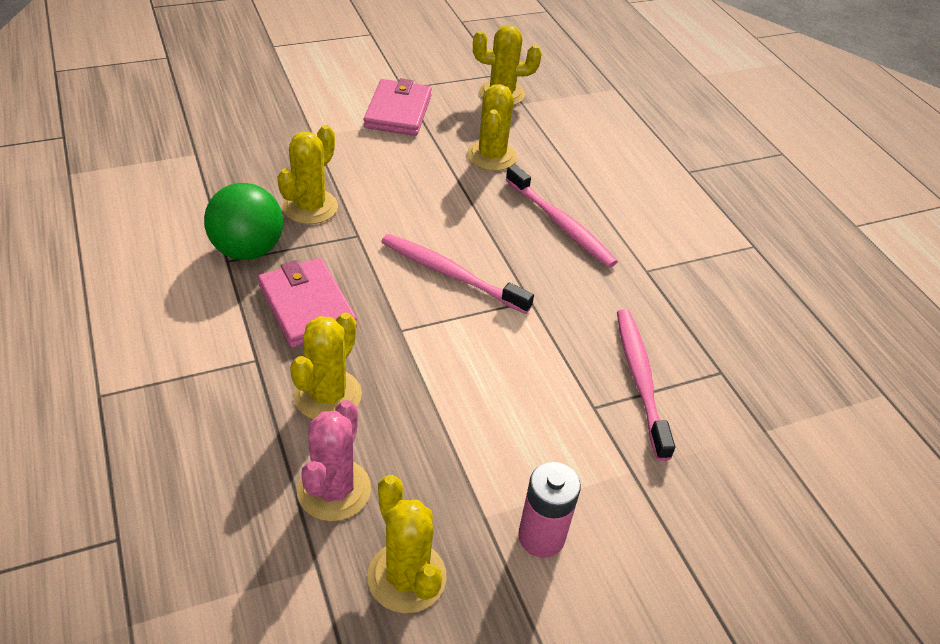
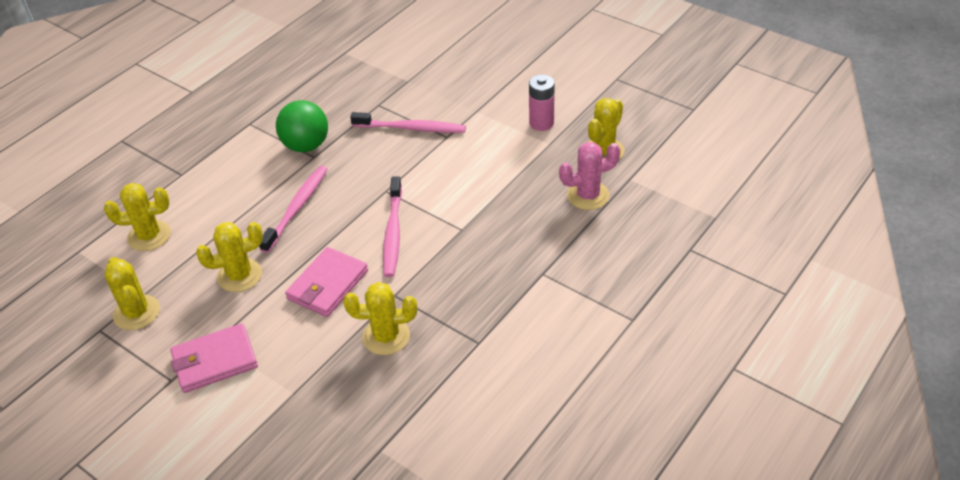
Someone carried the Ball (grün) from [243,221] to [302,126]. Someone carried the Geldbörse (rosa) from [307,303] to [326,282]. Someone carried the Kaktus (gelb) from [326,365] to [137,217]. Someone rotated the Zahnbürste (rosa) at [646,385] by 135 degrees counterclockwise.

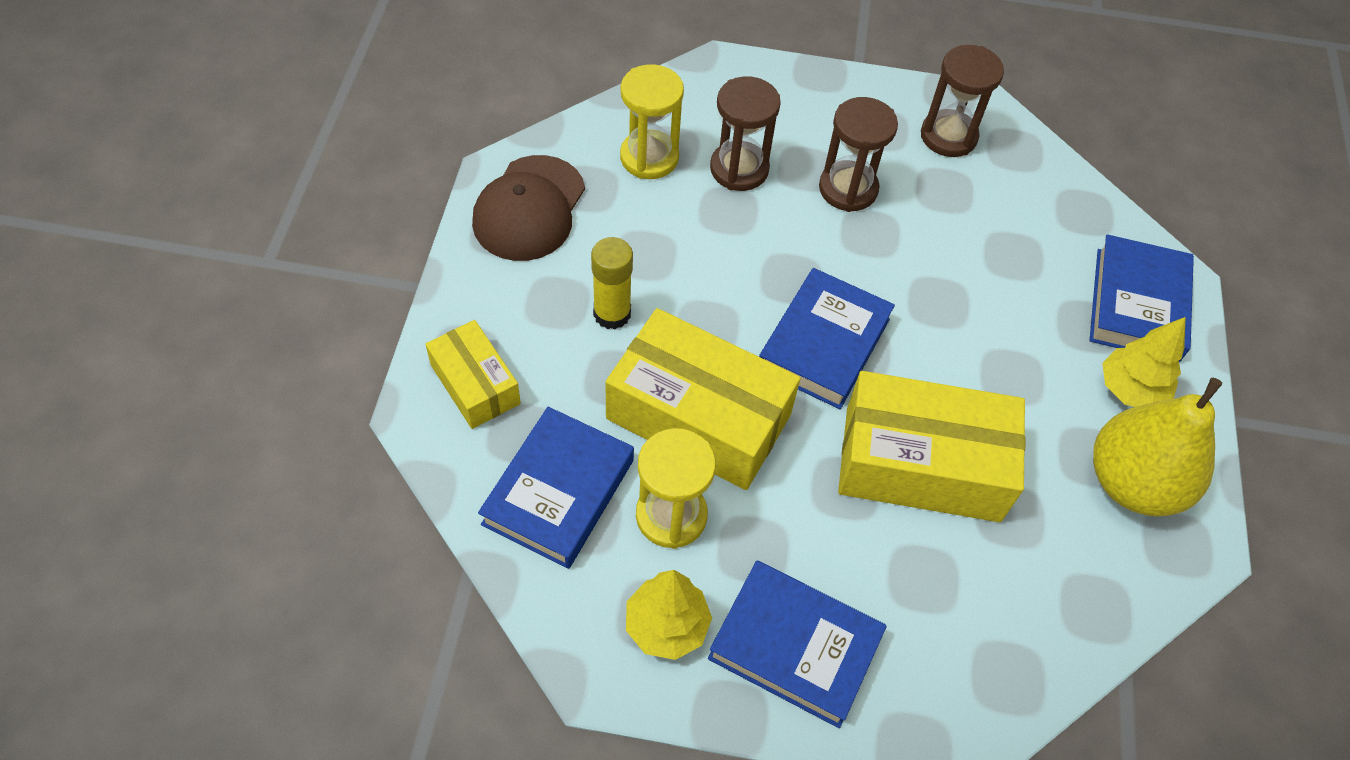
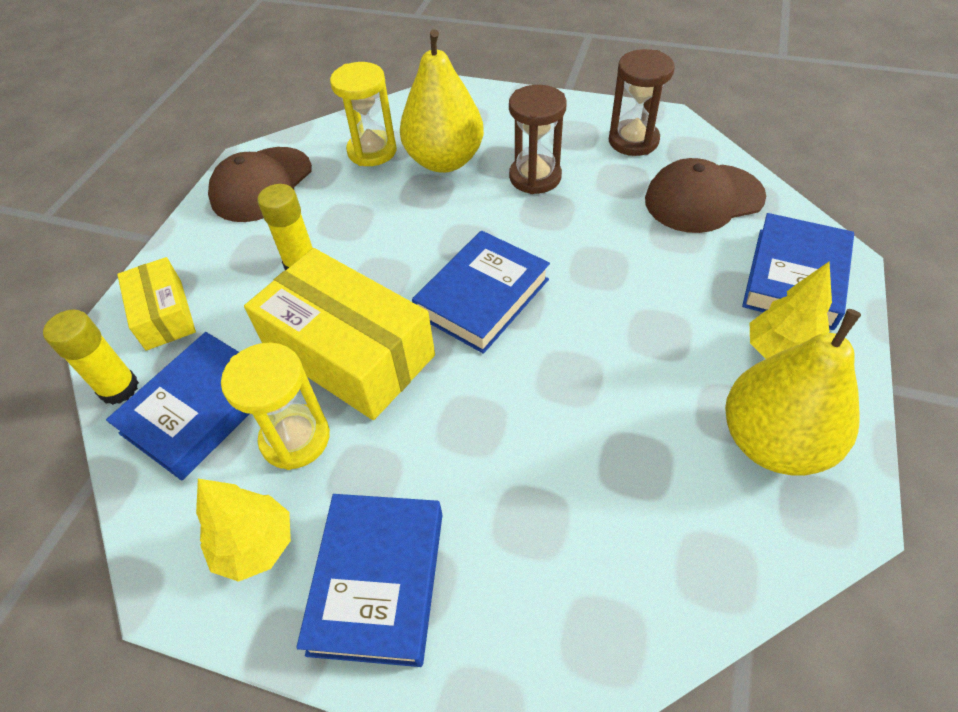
Someone rotated the Buch (blau) at [797,644] by 60 degrees clockwise. Someone swapped the Sanduhr (braun) at [745,133] for the Birne (gelb) at [442,101]. Someone took away the Schachtel (gelb) at [931,446]. Someone put down the Klebestift (gelb) at [91,357]. Someone put down the Kappe (braun) at [705,195].

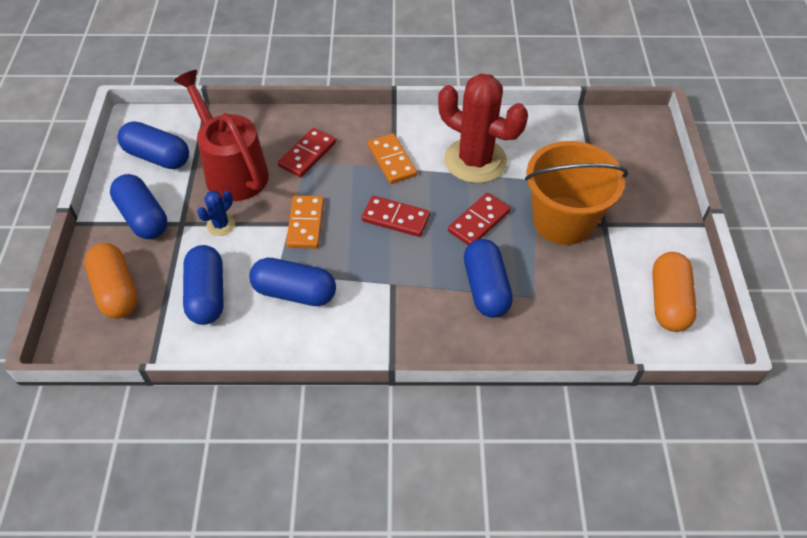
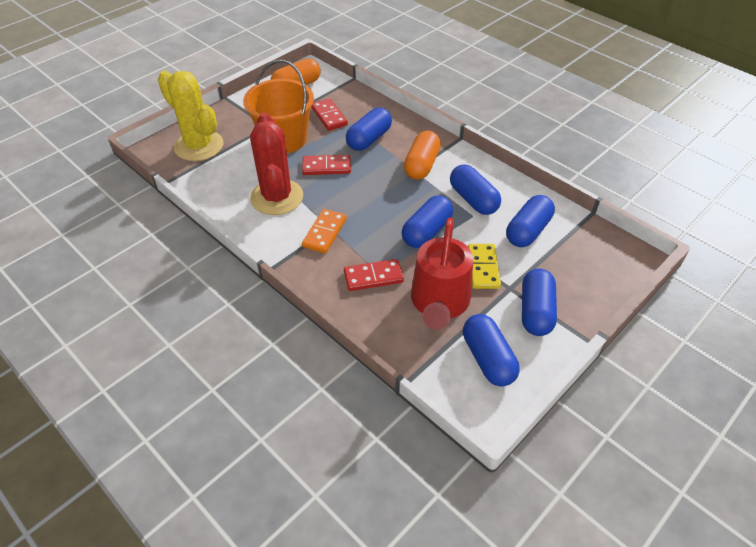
Someone carried the Kapsel (orange) from [111,281] to [422,155]. Someone swapped the Kaktus (blau) at [216,213] for the Dominostein (gelb) at [484,266]. Someone swapped the Dominostein (orange) at [305,221] for the Kapsel (blau) at [427,222]. Someone carried the Dominostein (rot) from [395,216] to [329,114]. Someone put down the Kaktus (gelb) at [190,116].

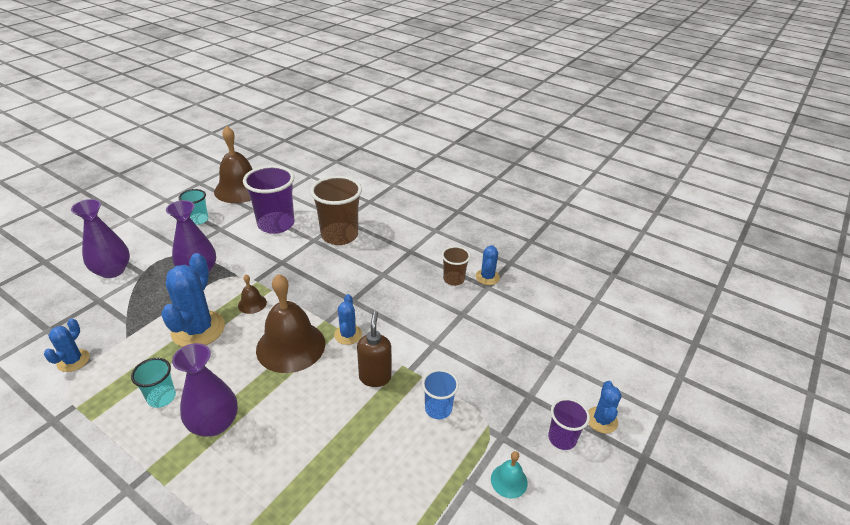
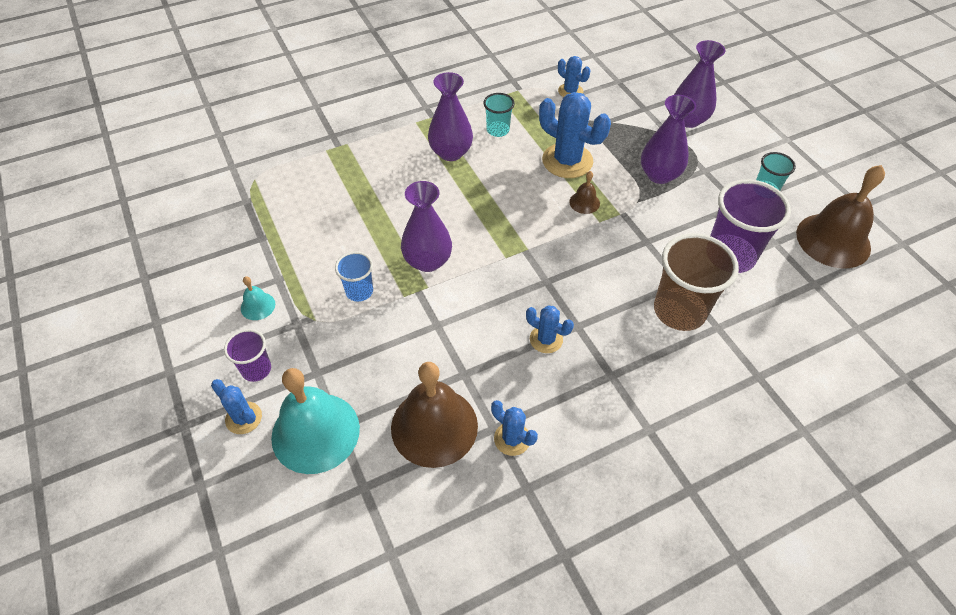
Someone carried the Glocke (braun) from [290,323] to [434,415]. Someone carried the Kaktus (blau) from [348,319] to [550,329]. Someone swapped the Seifenspender (braun) at [374,349] for the Vase (lila) at [426,226]. Someone took away the Becher (braun) at [456,266]. Someone put down the Glocke (türkis) at [315,421].

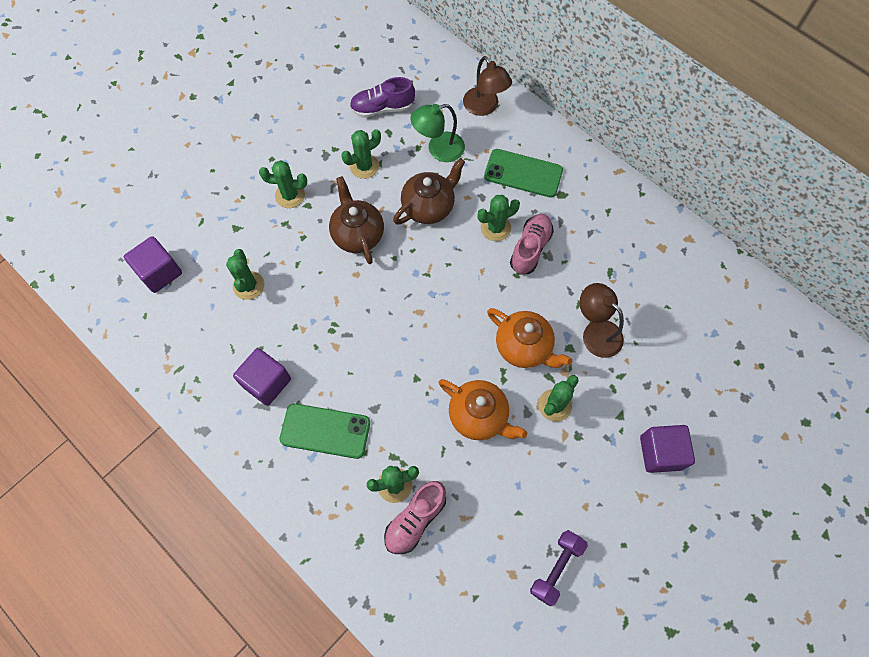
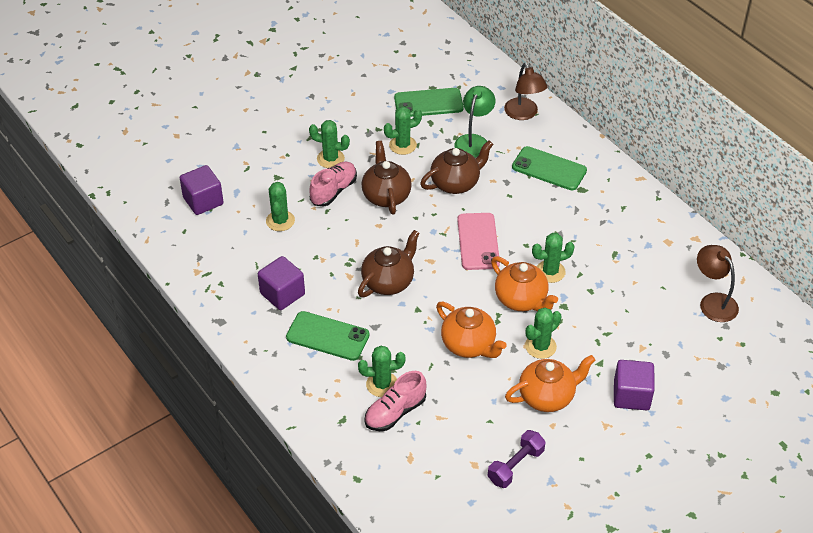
Someone swapped the Schuh (lila) at [382,97] for the Handy (grün) at [429,102]. Someone rotated the Lampe (grün) at [437,133] by 120 degrees clockwise. Someone carried the Kaktus (grün) from [499,218] to [553,258]. Someone carried the Schuh (rosa) from [532,244] to [333,184]. Someone carried the Lampe (braun) from [602,320] to [718,283]. Someone put down the Teekanne (braun) at [389,263]. Someone put down the Handy (rosa) at [478,241]. Someone put down the Teekanne (orange) at [550,383].

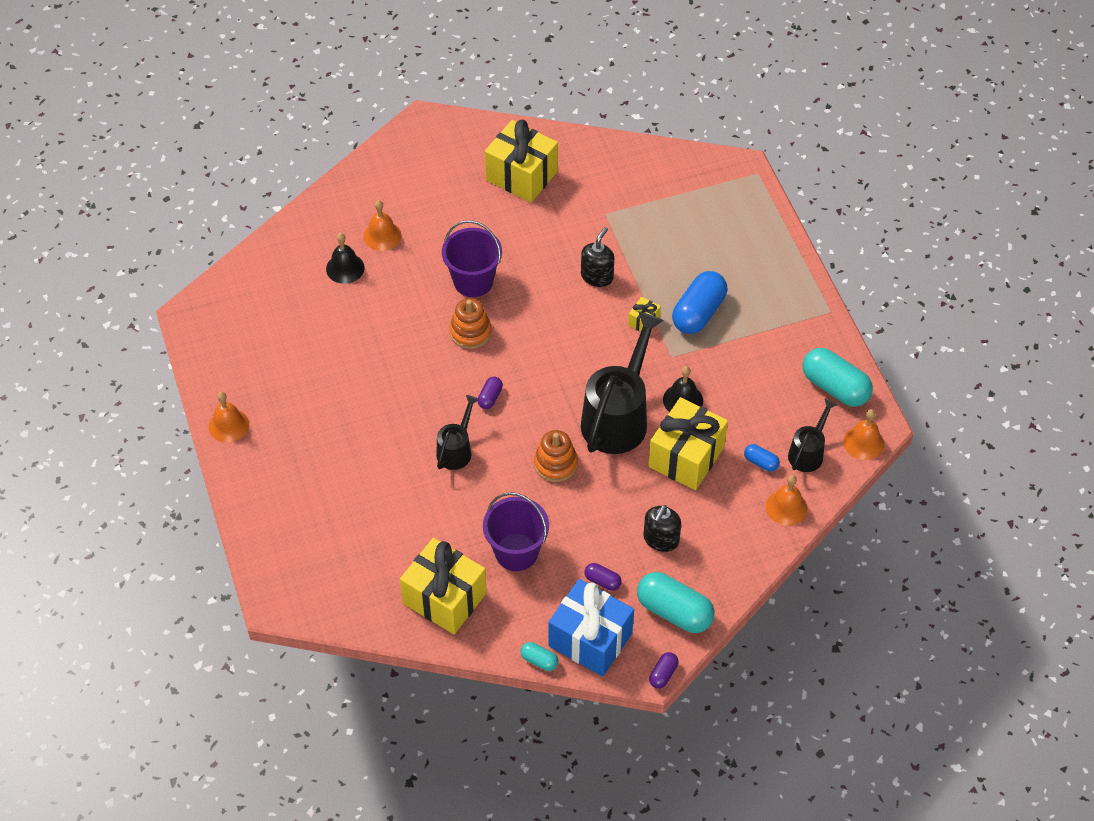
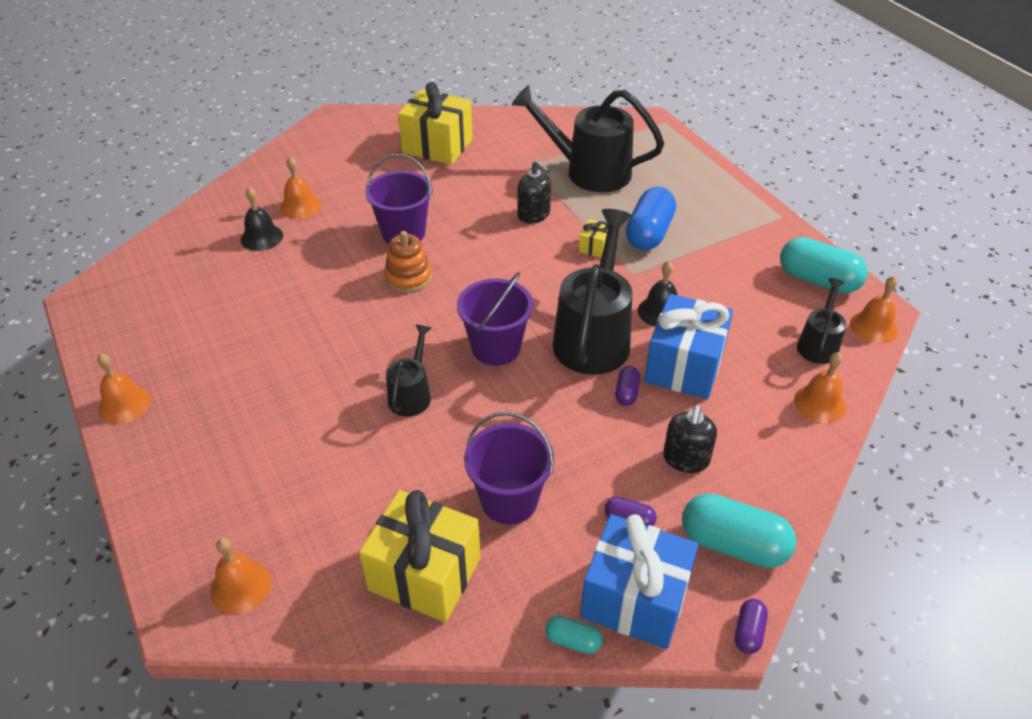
Someone carried the Kapsel (lila) from [490,393] to [627,386]. Someone took away the Stapelspielzeug (orange) at [556,456]. Someone rotated the Seifenspender (schwarz) at [597,257] by 120 degrees clockwise. Someone repainted the Geschenk (gelb) at [688,443], which became the Geschenk (blau) at [688,346]. Someone took away the Kapsel (blau) at [762,458]. Someone put down the Glocke (orange) at [241,576]. Someone put down the Eimer (lila) at [495,319]. Someone put down the Gießkanne (schwarz) at [587,138].

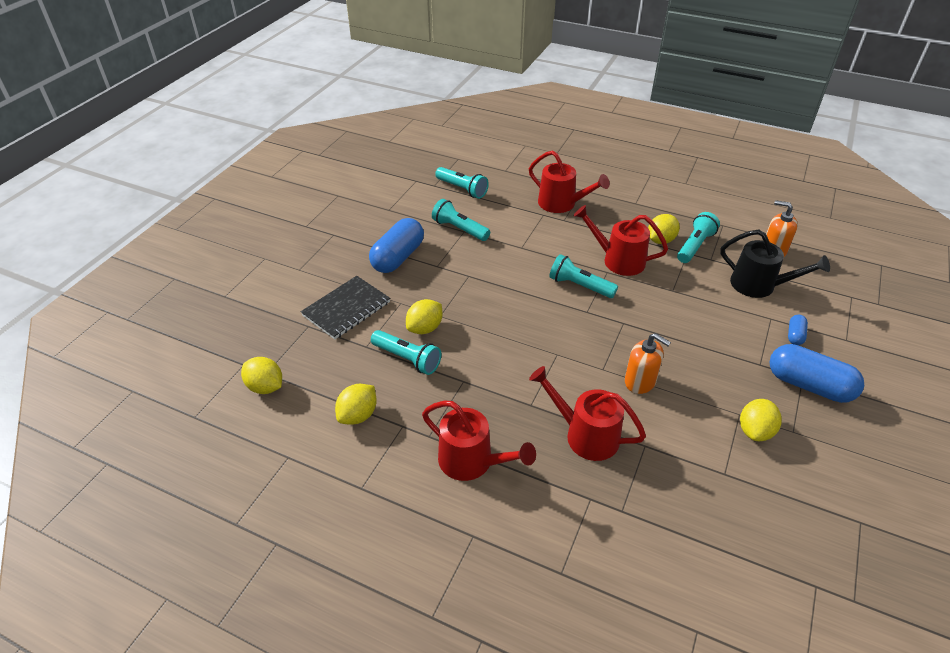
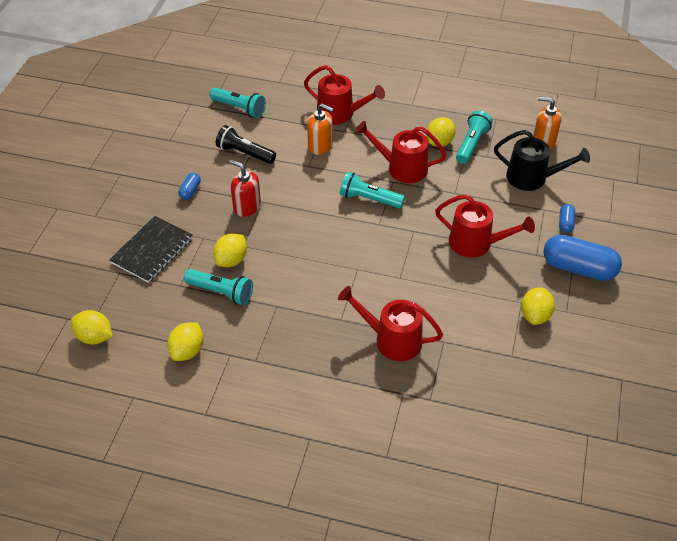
Someone scaled the Kapsel (blau) at [396,245] by 0.46. Someone carried the Gießkanne (rot) from [479,441] to [485,226]. Someone repainted the Taschenlampe (türkis) at [461,220], which became the Taschenlampe (schwarz) at [246,144]. Someone carried the Seifenspender (orange) from [648,363] to [320,129]. Someone put down the Seifenspender (rot) at [245,188].

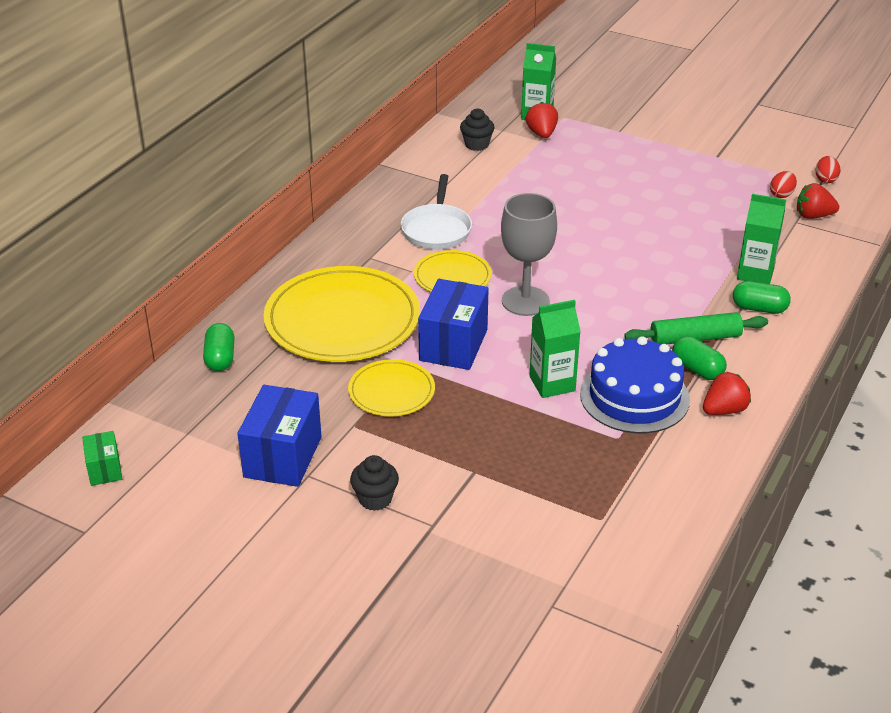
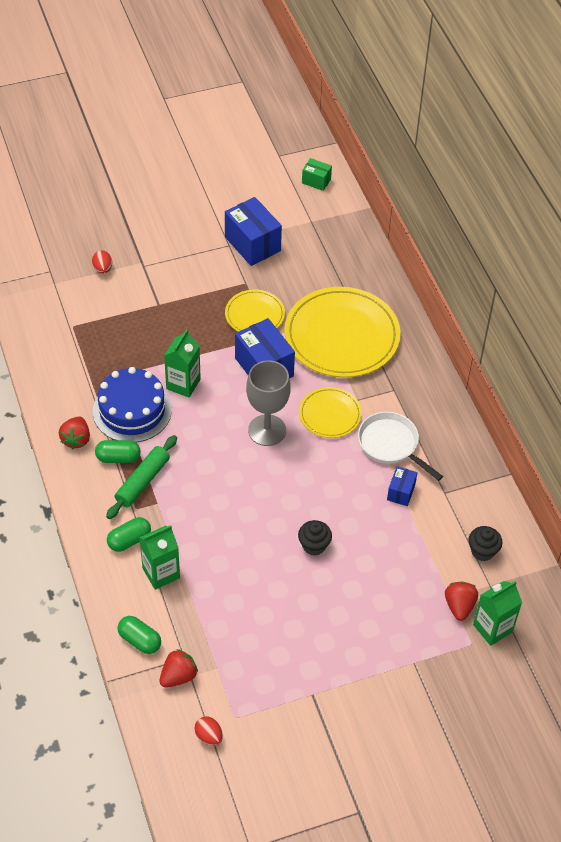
Someone carried the Kapsel (grün) from [219,347] to [139,635]. Someone carried the Muffin (schwarz) from [374,483] to [315,538]. Someone rotated the Erdbeere (rot) at [542,120] by 120 degrees counterclockwise. Someone carried the Ei (rot) from [783,184] to [102,262]. Someone put down the Schachtel (blau) at [402,486].

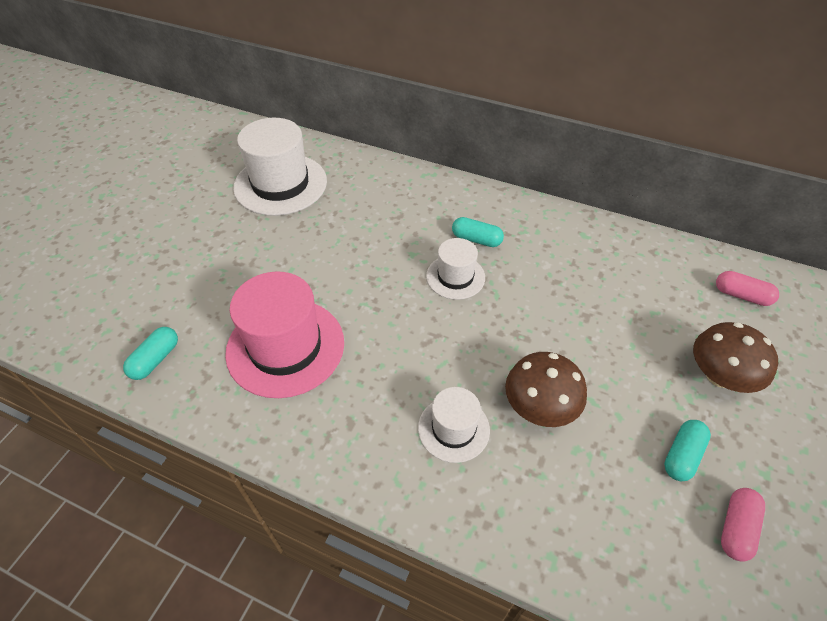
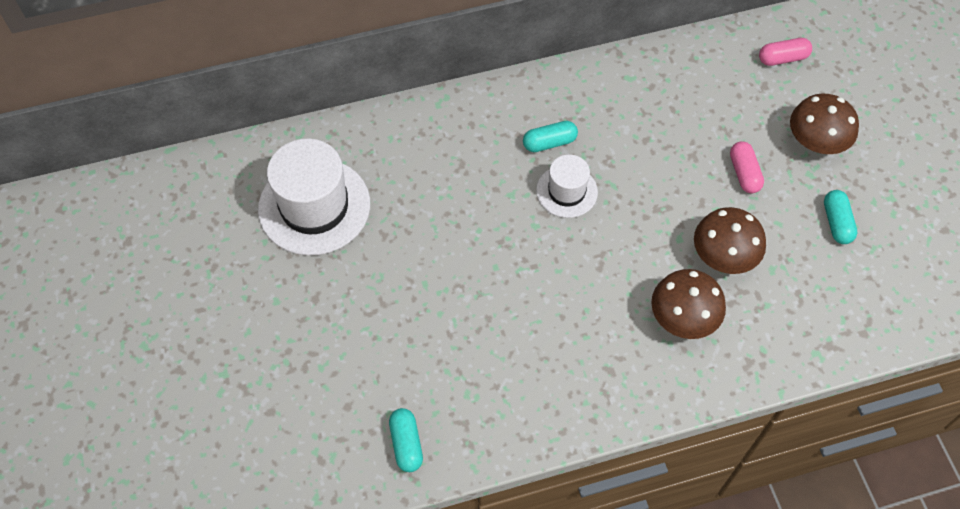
Someone took away the Hut (rosa) at [284,334]. Someone swapped the Hut (weiß) at [454,425] for the Pilz (braun) at [688,304]. Someone carried the Kapsel (rosa) from [743,525] to [747,167].

